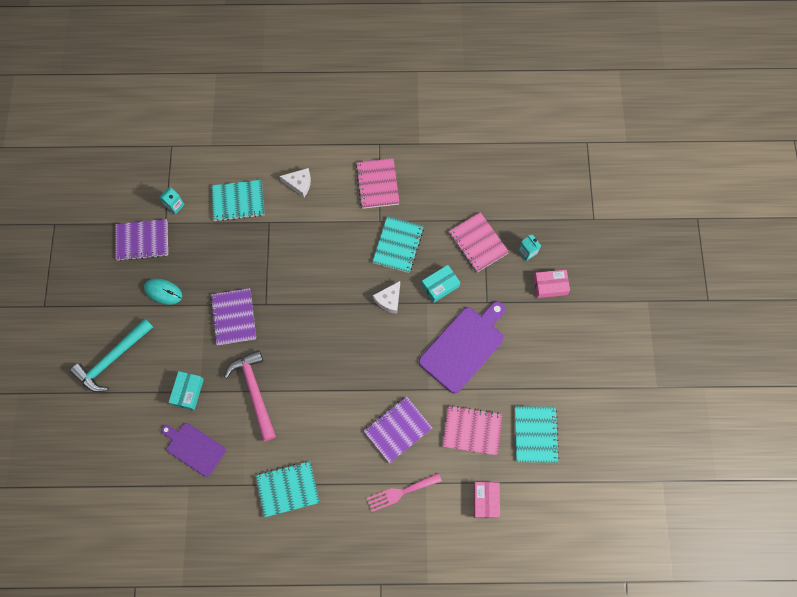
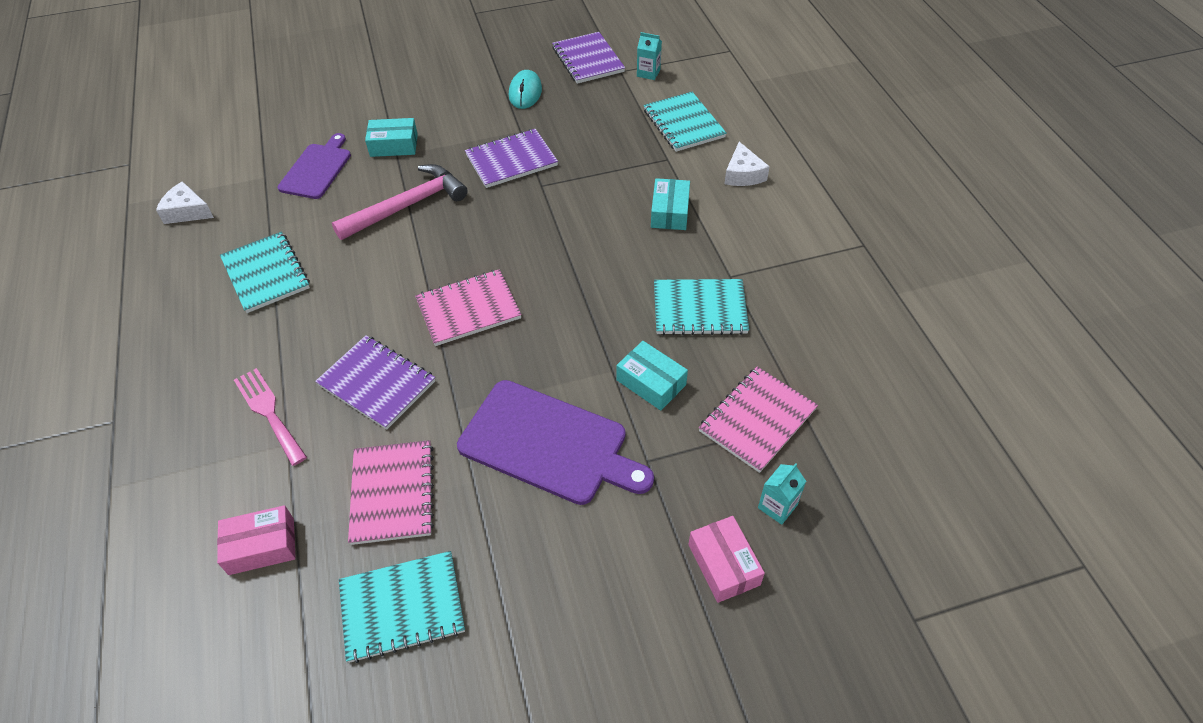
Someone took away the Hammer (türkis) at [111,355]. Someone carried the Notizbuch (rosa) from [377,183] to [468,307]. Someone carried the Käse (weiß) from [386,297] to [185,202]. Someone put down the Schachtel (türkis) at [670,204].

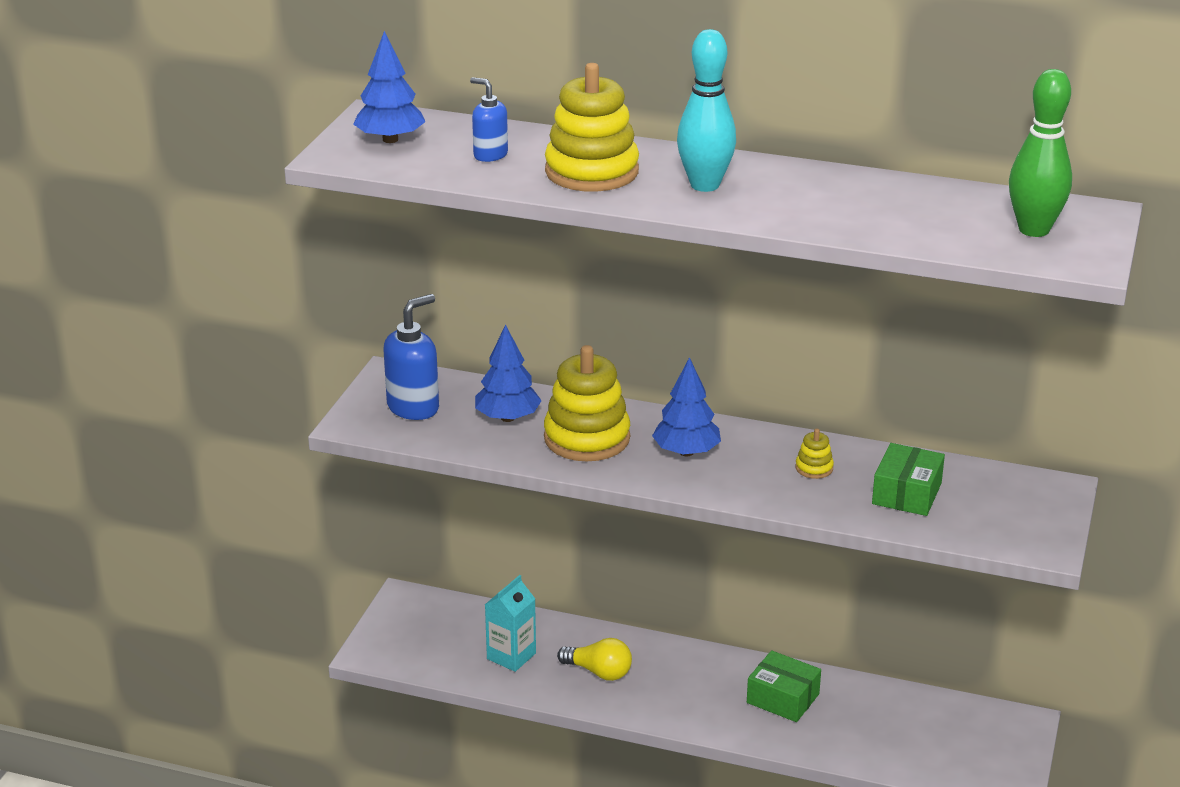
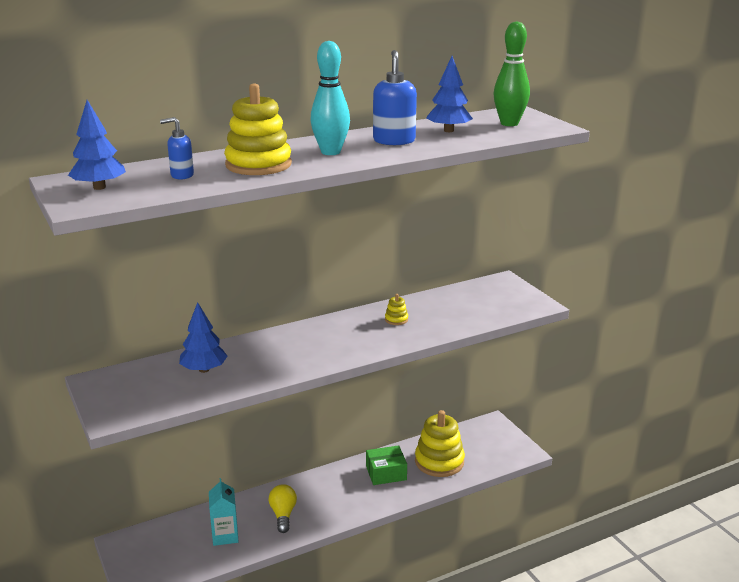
Someone carried the Seifenspender (blau) from [411,357] to [395,97]. Someone carried the Stapelspielzeug (gelb) from [587,403] to [440,443]. Someone rotated the Glühbirne (gelb) at [594,659] by 75 degrees counterclockwise. Someone carried the Baum (blau) from [686,406] to [449,94]. Someone took away the Schachtel (grün) at [908,479].

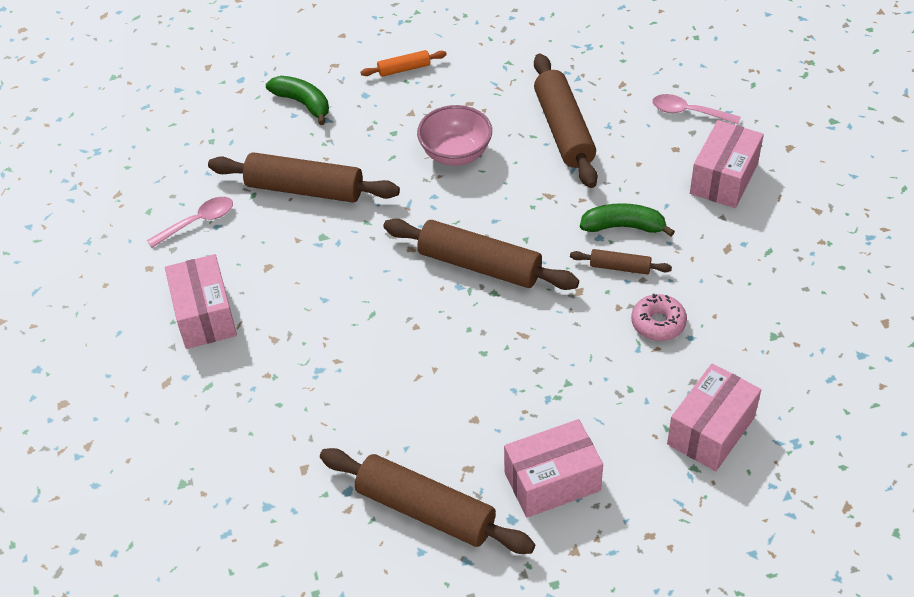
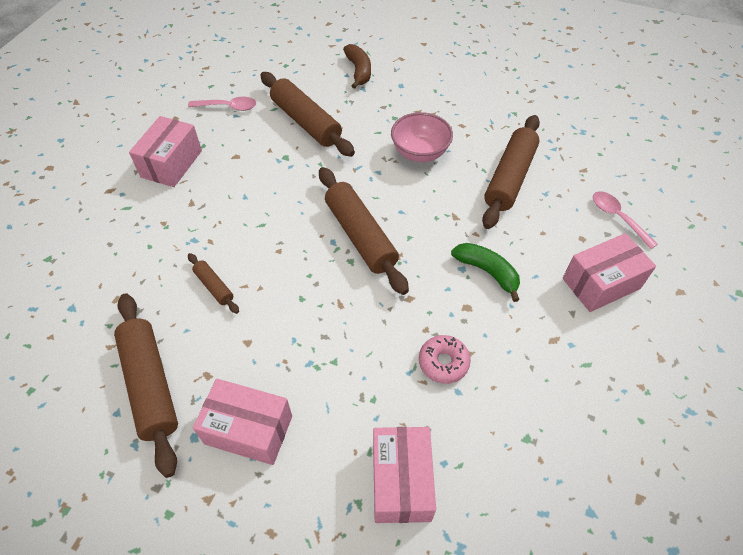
Someone repainted the Banane (grün) at [297,100], which became the Banane (braun) at [357,66]. Someone took away the Nudelholz (orange) at [404,63]. Someone carried the Nudelholz (braun) from [621,262] to [213,283]. Someone rotated the Schachtel (rosa) at [714,417] by 75 degrees counterclockwise.

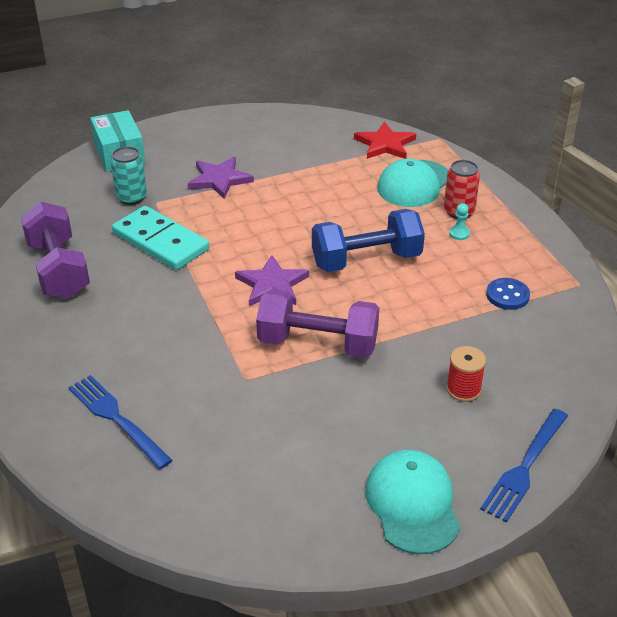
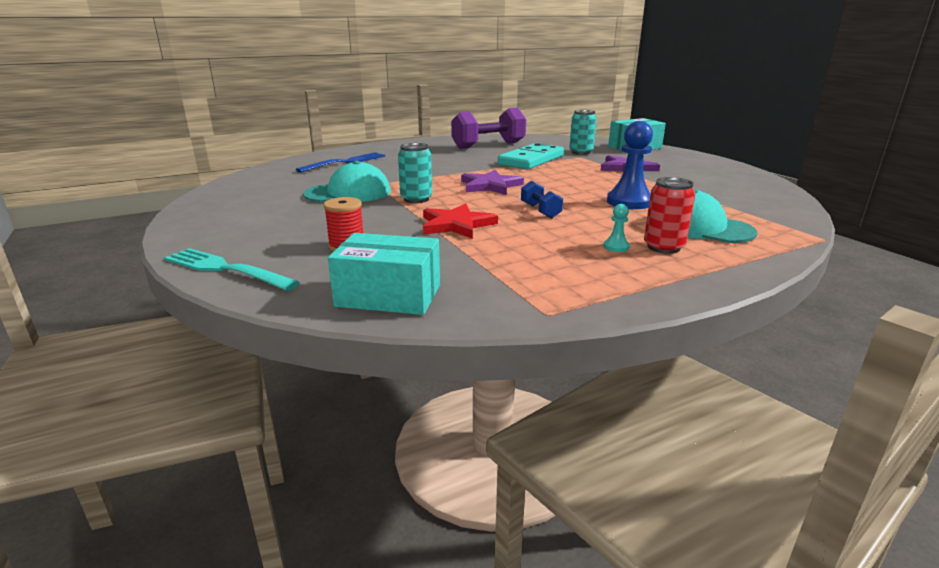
Someone swapped the Hantel (lila) at [317,323] for the Dose (türkis) at [415,173]. Someone scaled the Hantel (blau) at [368,240] by 0.49. Someone carried the Stern (rot) from [385,140] to [460,221]. Someone carried the Kappe (türkis) from [412,502] to [347,181]. Someone repainted the Gabel (blau) at [524,466], which became the Gabel (türkis) at [232,269]. Someone took away the Knopf (blau) at [508,294]. Someone put down the Schachtel (türkis) at [384,274]. Someone put down the Bauer (blau) at [630,165].

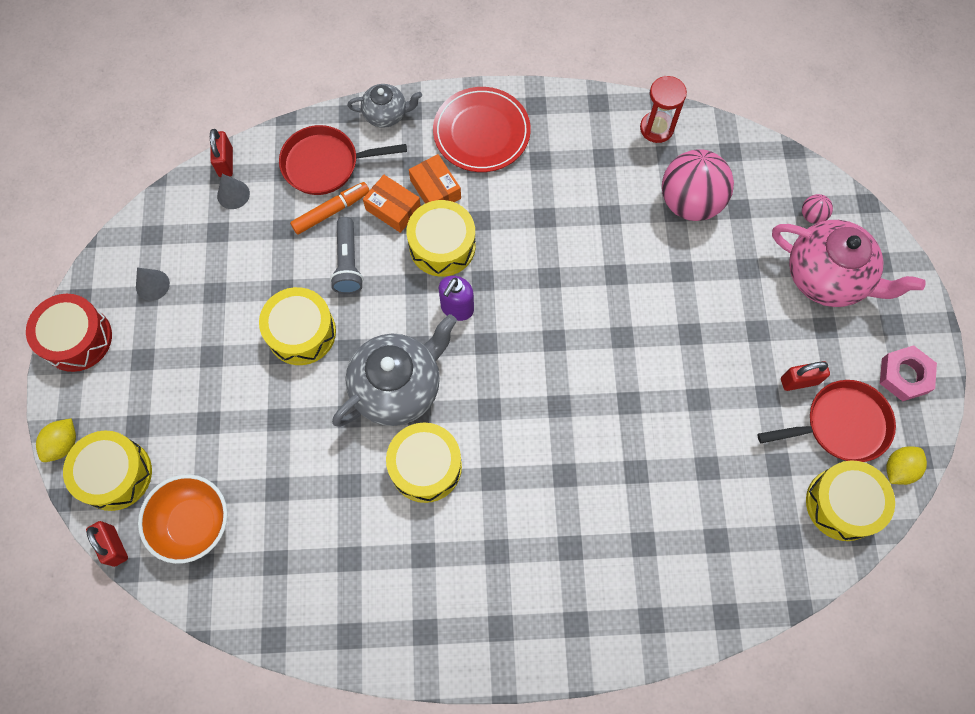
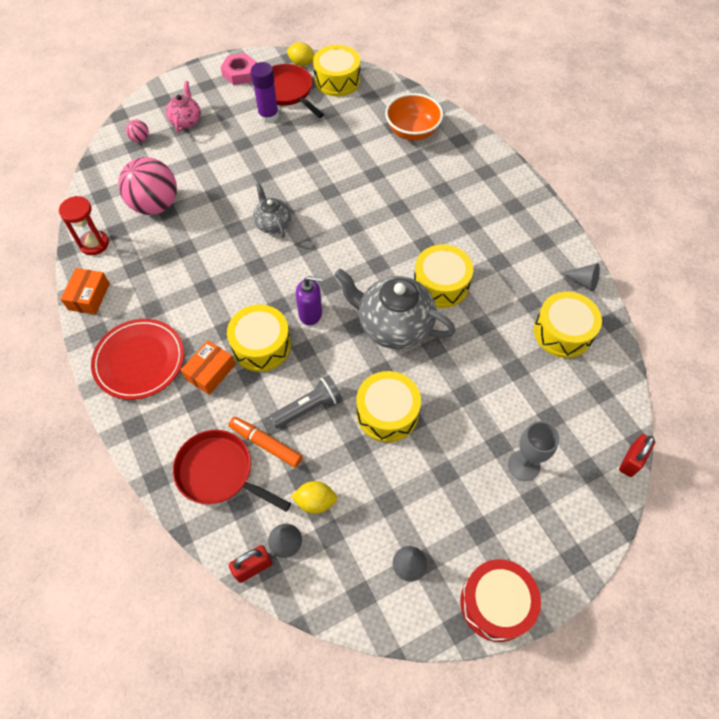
Someone carried the Zitrone (gelb) from [56,440] to [314,497]. Someone carried the Trommel (gelb) from [107,471] to [568,325]. Someone carried the Schüssel (orange) from [183,519] to [414,117]. Someone rotated the Pfanne (rot) at [343,160] by 150 degrees clockwise. Someone carried the Teekanne (grau) from [384,106] to [272,210]. Someone carried the Schachtel (orange) from [392,204] to [85,291]. Someone scaled the Teekanne (rosa) at [849,263] by 0.54. Someone swapped the Vorhängeschloss (rot) at [805,376] for the Klebestift (lila) at [265,92]. Someone put down the Kelch (grau) at [534,451]. Someone put down the Kegel (grau) at [580,277].

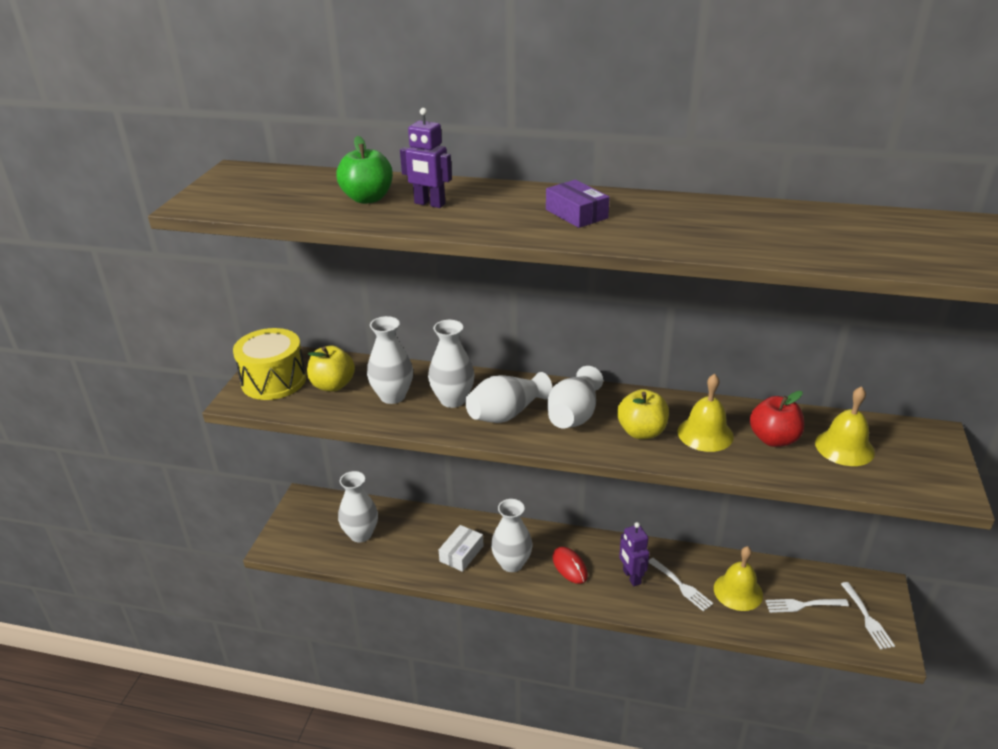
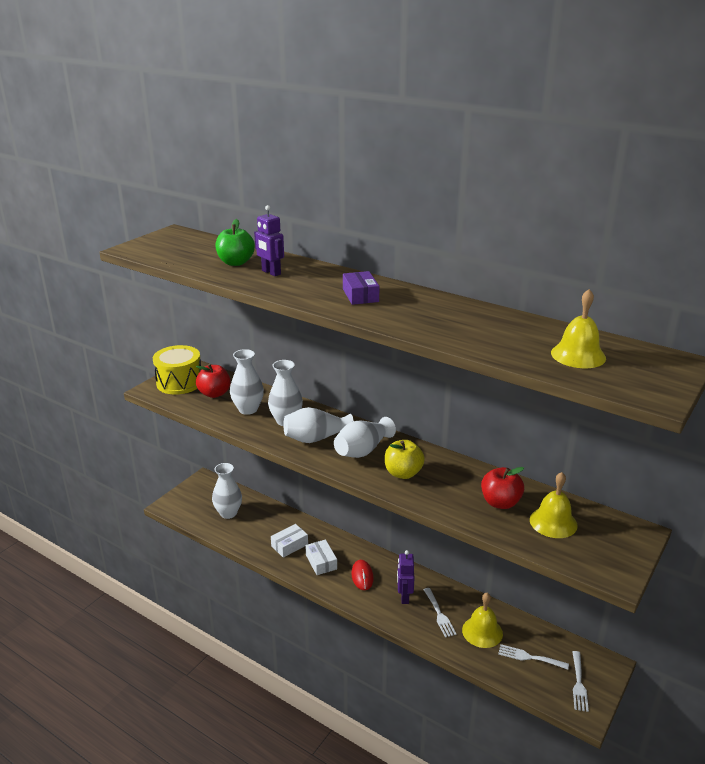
Someone repainted the Apfel (gelb) at [331,369], which became the Apfel (rot) at [213,381]. Someone swapped the Vase (weiß) at [511,535] for the Schachtel (weiß) at [321,557]. Someone carried the Glocke (gelb) from [705,413] to [578,328].

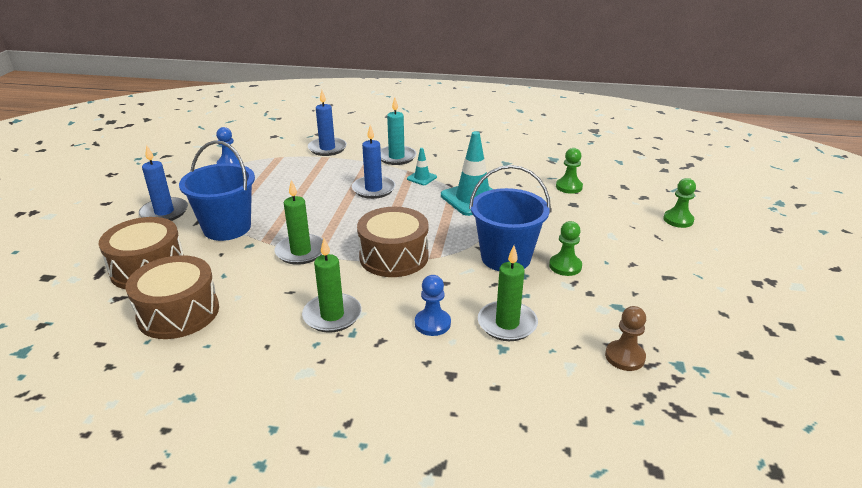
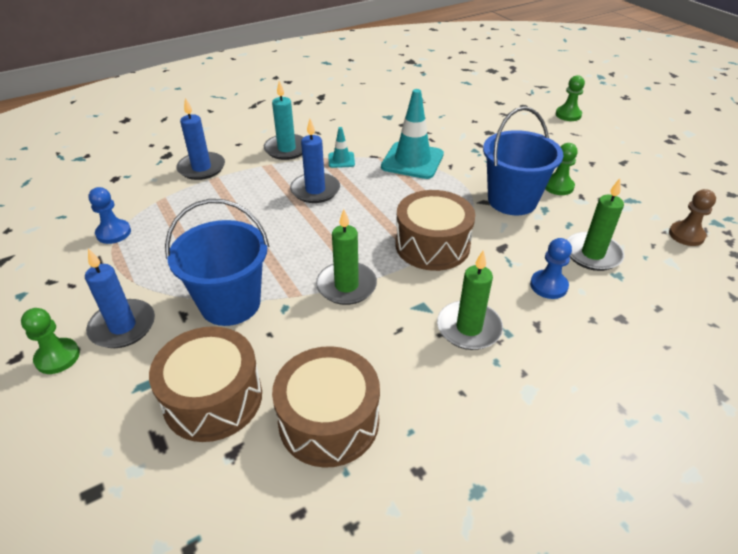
Someone carried the Bauer (grün) from [569,171] to [50,341].

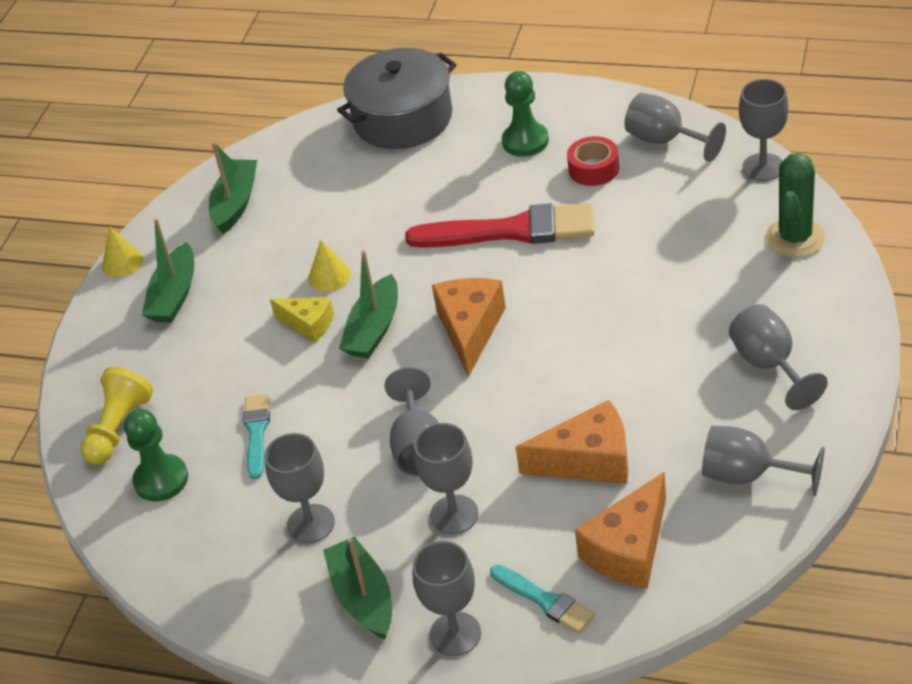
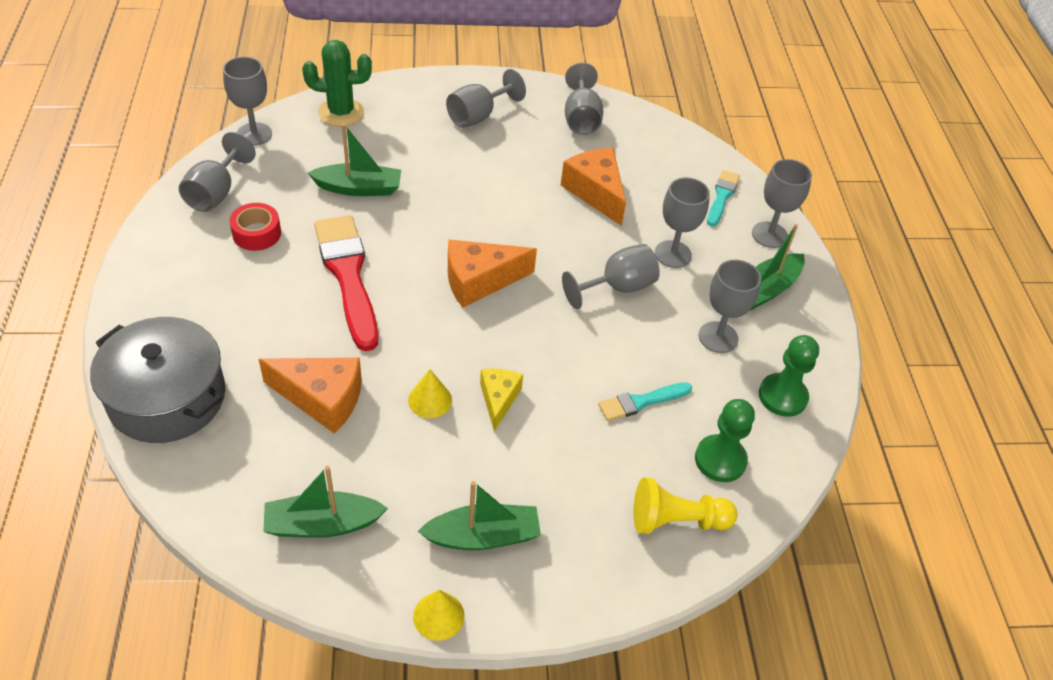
Someone carried the Boot (grün) from [368,304] to [354,160]. Someone carried the Bauer (grün) from [525,114] to [789,376]. Someone carried the Käse (orange) from [620,530] to [310,396].

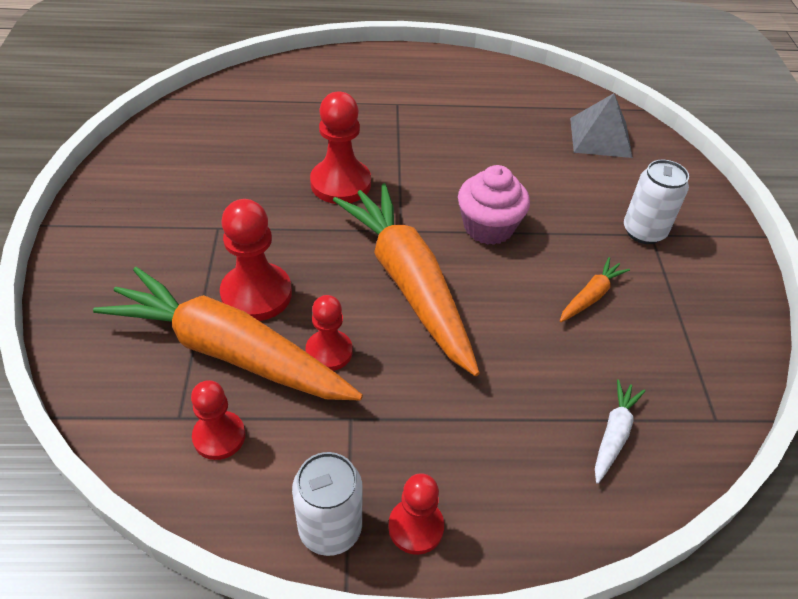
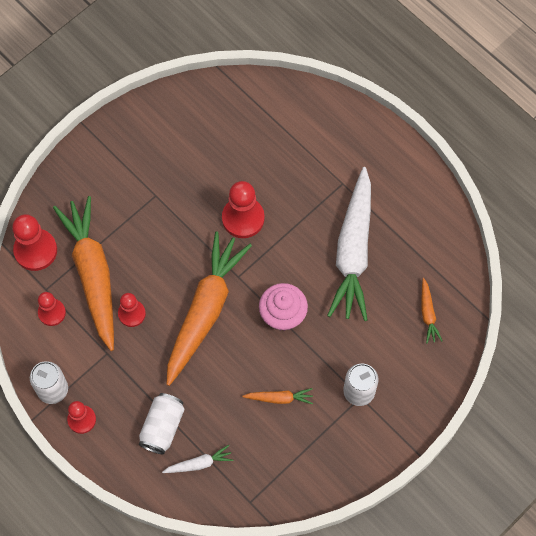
Someone carried the Bauer (rot) from [256,260] to [34,242]. Someone swapped the Pyramide (grau) at [601,125] for the Karotte (orange) at [431,310]. Someone put down the Dose (weiß) at [162,423]. Someone put down the Karotte (weiß) at [349,244].

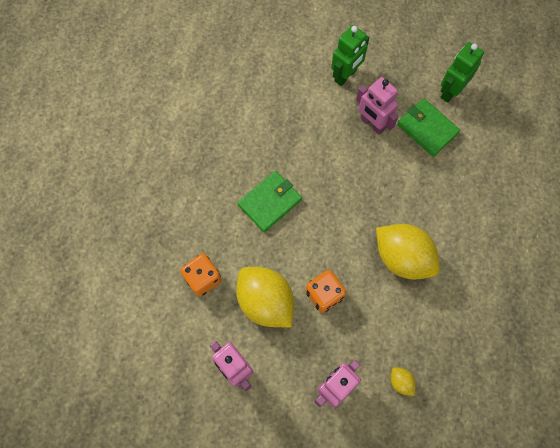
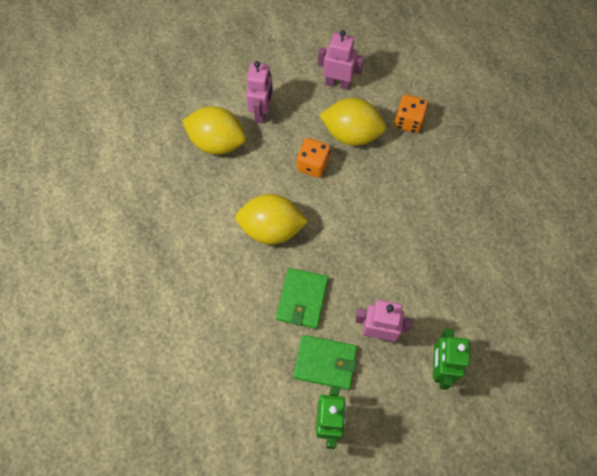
Someone carried the Geldbörse (grün) from [270,201] to [302,298]. Someone scaled the Zitrone (gelb) at [403,381] by 2.36.

